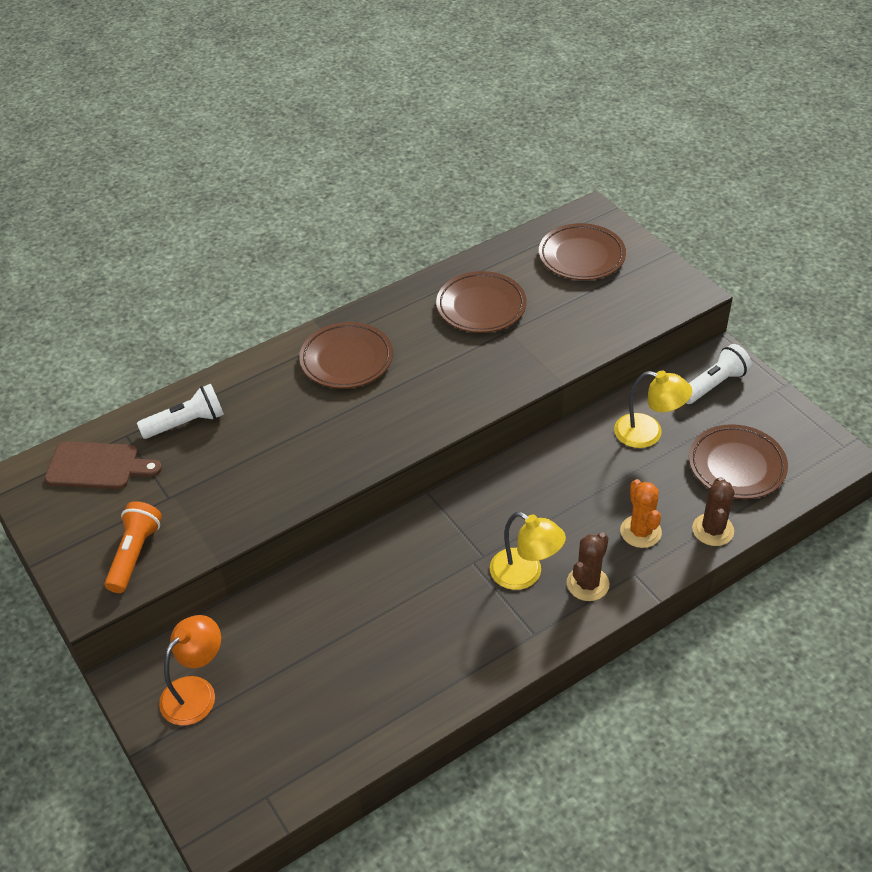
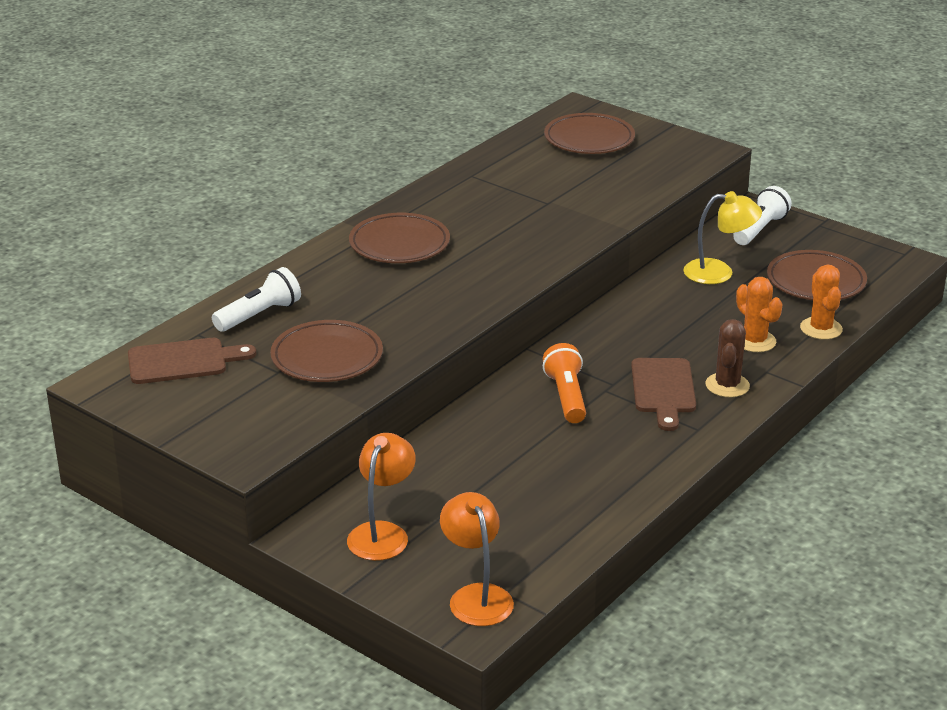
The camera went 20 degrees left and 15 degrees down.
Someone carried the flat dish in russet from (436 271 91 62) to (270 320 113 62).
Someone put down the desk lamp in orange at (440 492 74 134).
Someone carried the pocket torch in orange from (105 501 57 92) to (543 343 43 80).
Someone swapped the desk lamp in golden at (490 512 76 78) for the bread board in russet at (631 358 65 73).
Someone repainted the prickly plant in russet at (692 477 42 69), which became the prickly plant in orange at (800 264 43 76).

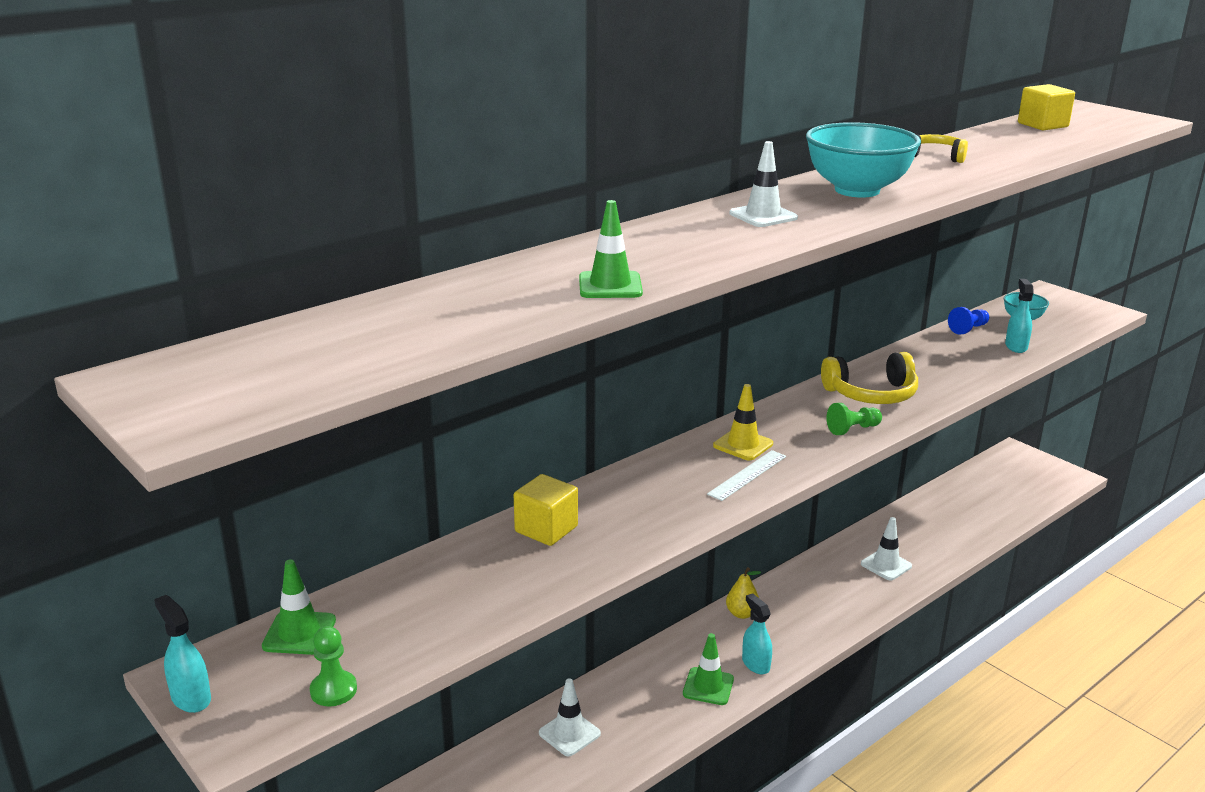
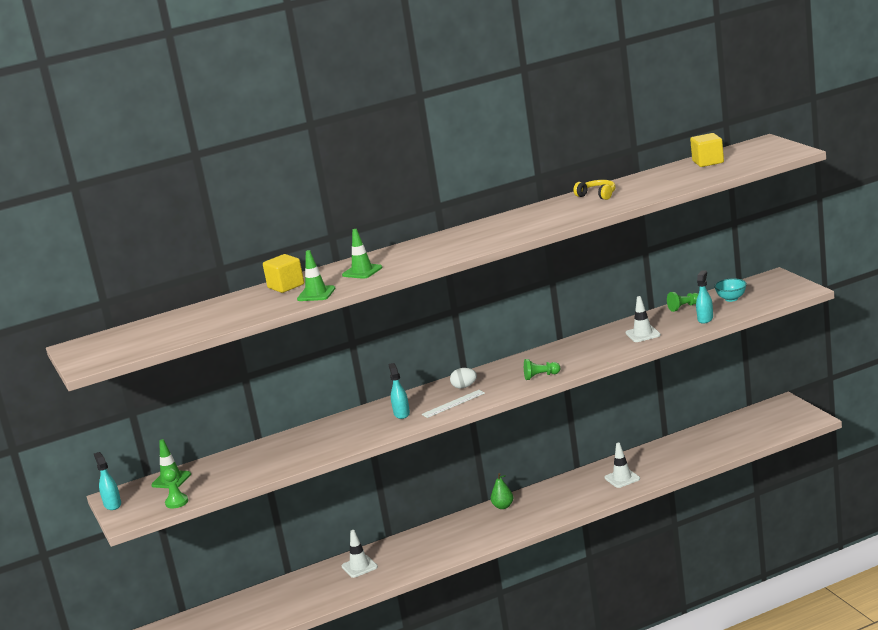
The camera went 20 degrees right and 5 degrees down.
Someone carried the cube in golden from (514 474 64 72) to (263 254 41 39).
Someone carried the road cone in emerald from (683 633 51 72) to (342 229 40 50).
Someone carried the sprayer in aqua from (742 593 30 81) to (389 363 21 56).
Someone swapped the road cone in golden at (713 384 60 77) for the egg in snow-white at (450 368 27 20).
Someone repainted the pear fruit in golden at (726 567 35 52), which became the pear fruit in emerald at (491 473 22 36).
Someone carried the road cone in snow-white from (730 141 68 86) to (625 296 36 46).
Someone repainted the chess pawn in royal blue at (948 307 41 28), which became the chess pawn in emerald at (667 292 31 20).
Someone took away the deep dish in aqua at (806 122 115 76).
Someone took away the headphones in golden at (821 352 97 52).

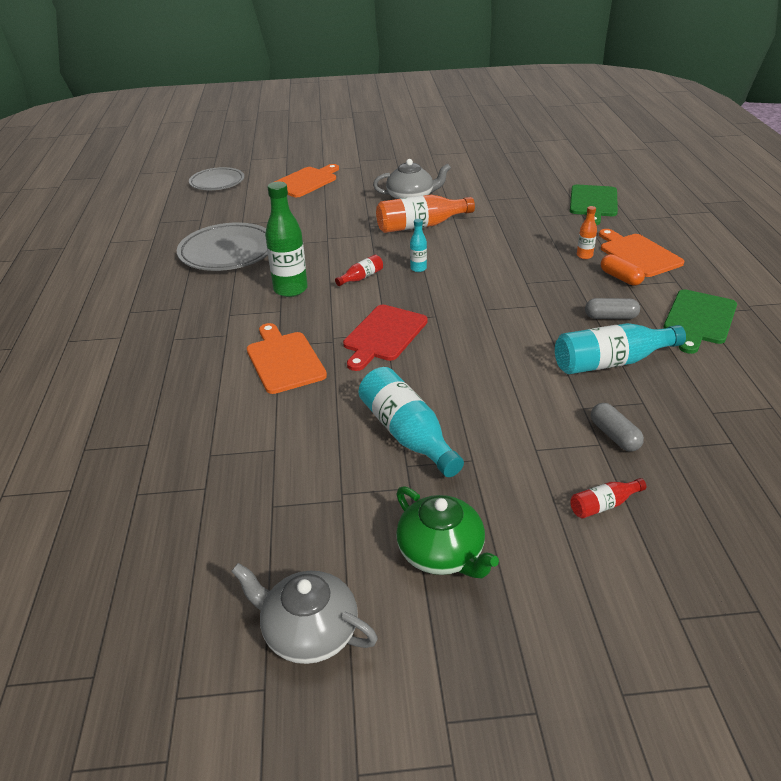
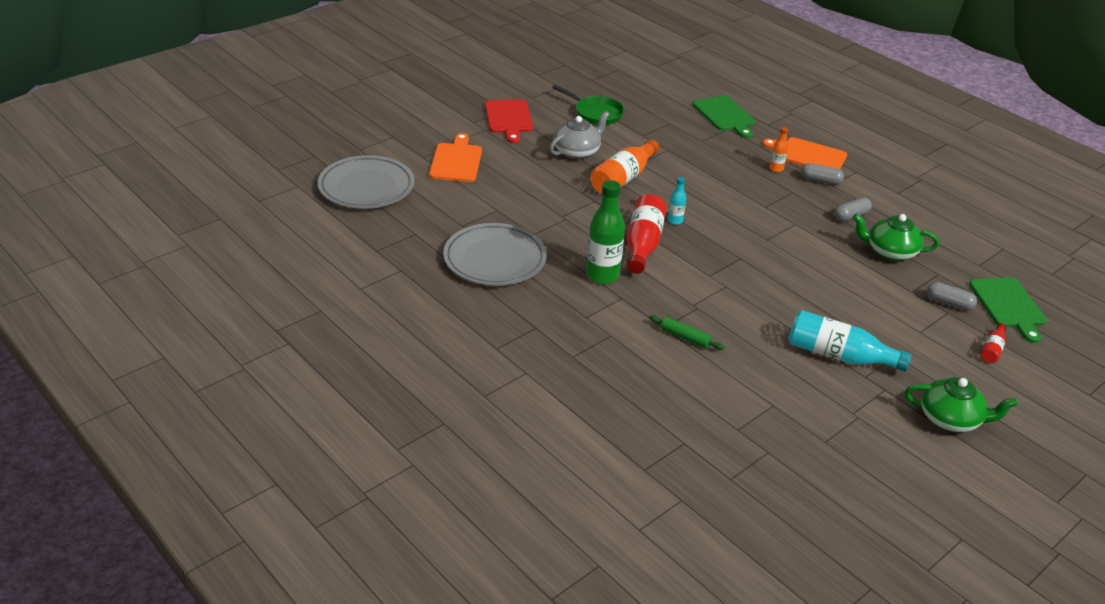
The camera went 40 degrees left and 0 degrees up.
Someone scaled the flat dish in grey at (189 167 55 23) by 1.51.
Someone carried the bread board in crimson from (343 305 85 66) to (485 99 48 44).
Someone put down the pan in emerald at (552 84 72 41).
Someone scaled the drink bottle in crimson at (335 255 48 31) by 2.02.
Someone swapped the bread board in orange at (247 323 80 71) for the rolling pin in emerald at (649 315 76 35).
Someone repainted the capsule in orange at (601 254 44 32), which became the capsule in grey at (801 163 43 22).
Someone swapped the drink bottle in aqua at (555 323 131 51) for the tea pot in emerald at (853 214 86 47).
Someone carried the bread board in emerald from (663 289 74 65) to (969 277 78 66).
Someone took away the tea pot in grey at (231 563 147 101).

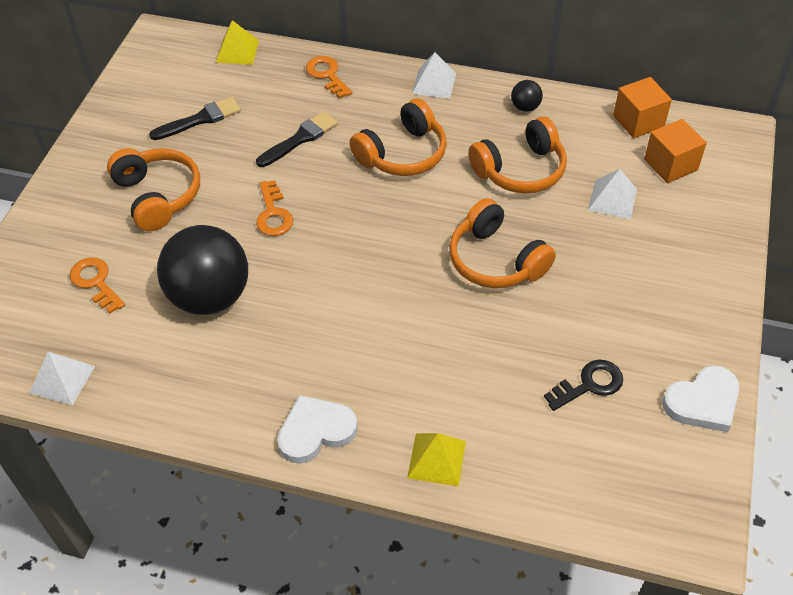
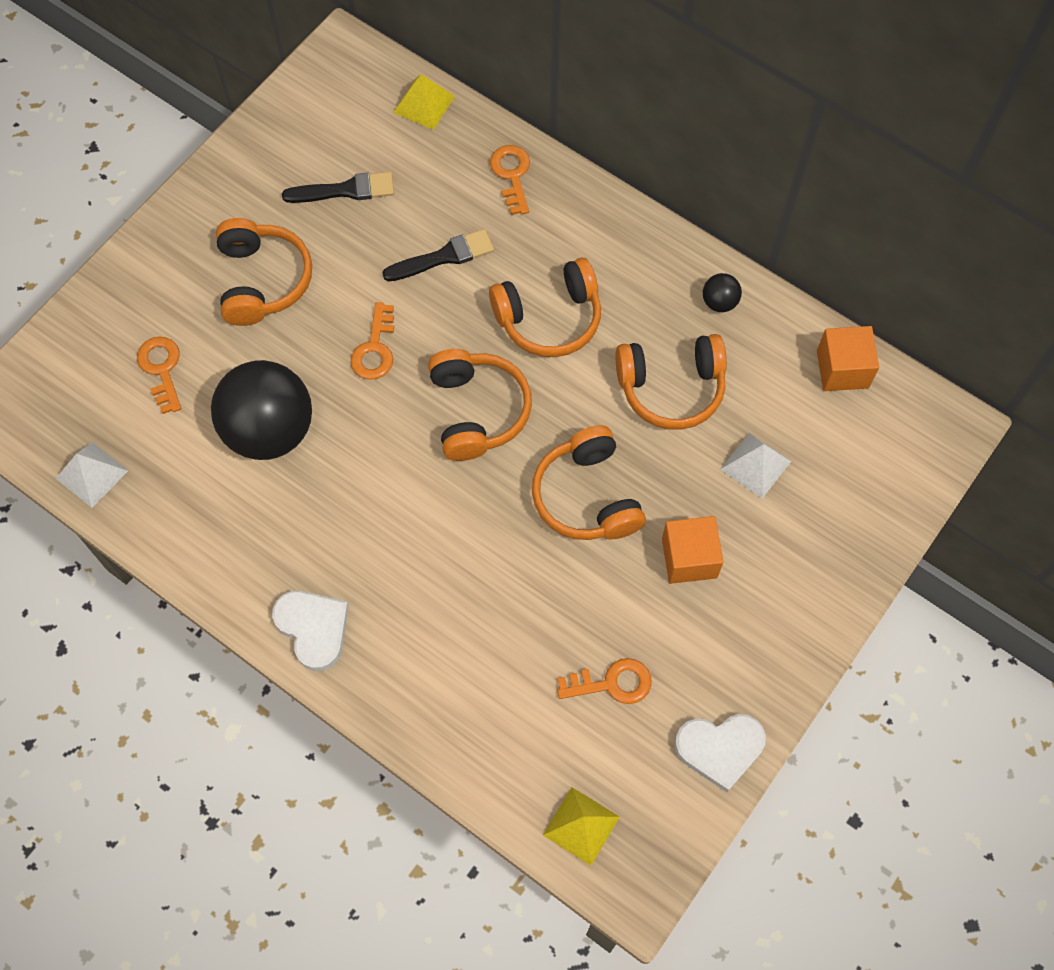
The camera went 20 degrees right and 15 degrees up.
Someone rotated the heart shape in snow-white at (277 395 81 69) by 60 degrees clockwise.
Someone put down the headphones in orange at (428 349 104 112).
Someone carried the solid pyramid in golden from (407 433 59 54) to (543 787 77 78).
Someone repainted the key in jet-black at (544 360 79 51), which became the key in orange at (557 658 95 46).
Someone carried the cube in orange from (644 119 63 64) to (662 516 62 68).
Someone took away the solid pyramid in snow-white at (412 52 44 47).

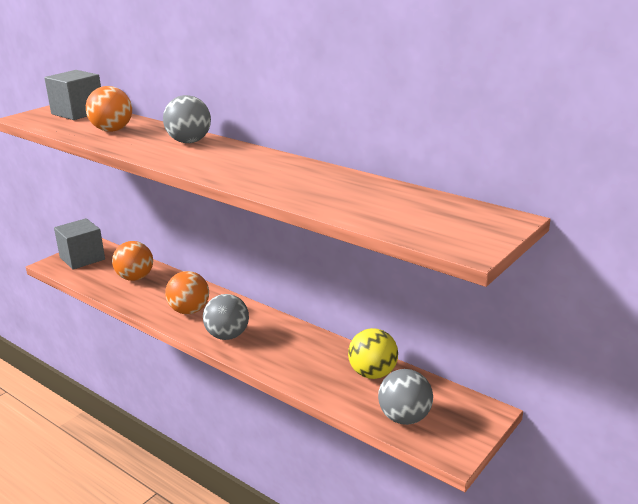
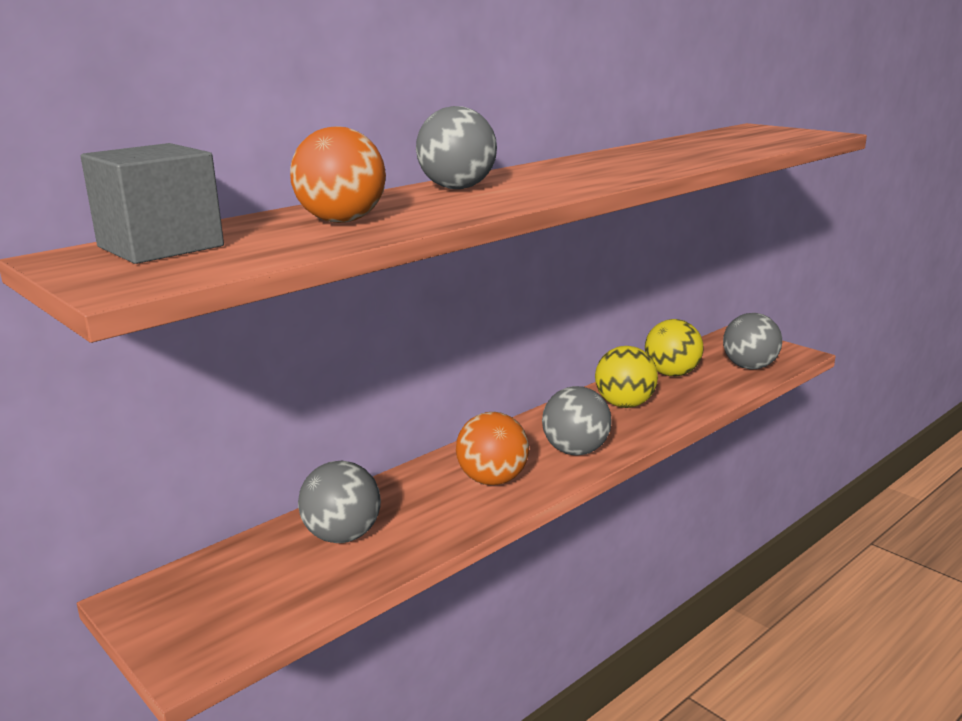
The camera went 80 degrees left and 5 degrees down.
Someone repainted the ball in orange at (112 241 41 40), which became the ball in grey at (298 461 83 82).
Someone put down the ball in golden at (595 346 63 62).
Someone took away the cube in grey at (54 218 51 52).

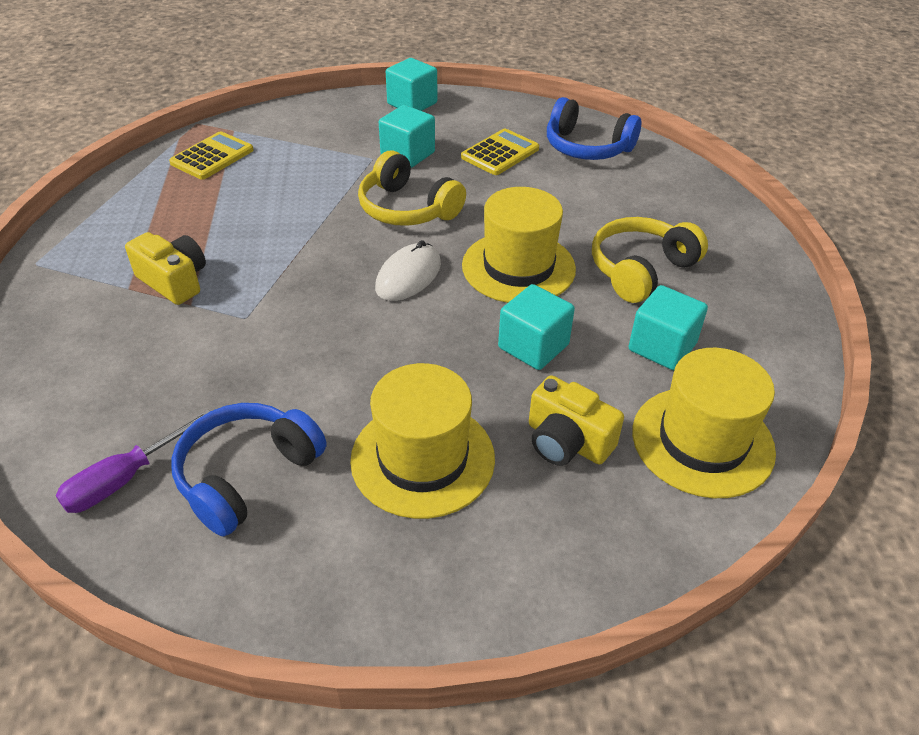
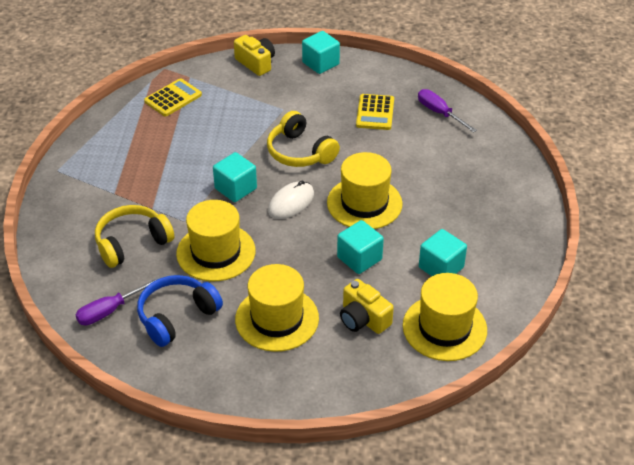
The camera went 10 degrees right and 0 degrees up.
Someone carried the headphones in golden from (592 217 116 86) to (95 205 79 63).
Someone put down the tall hat in golden at (176 200 79 81).
Someone carried the cube in aqua from (379 105 56 63) to (213 152 44 50).
Someone carried the compact camera in golden from (125 232 81 73) to (234 35 41 41).
Someone rotated the adding machine in golden at (461 129 78 46) by 135 degrees clockwise.
Someone swapped the headphones in royal blue at (547 97 94 63) for the hand screwdriver in purple at (418 89 59 44).

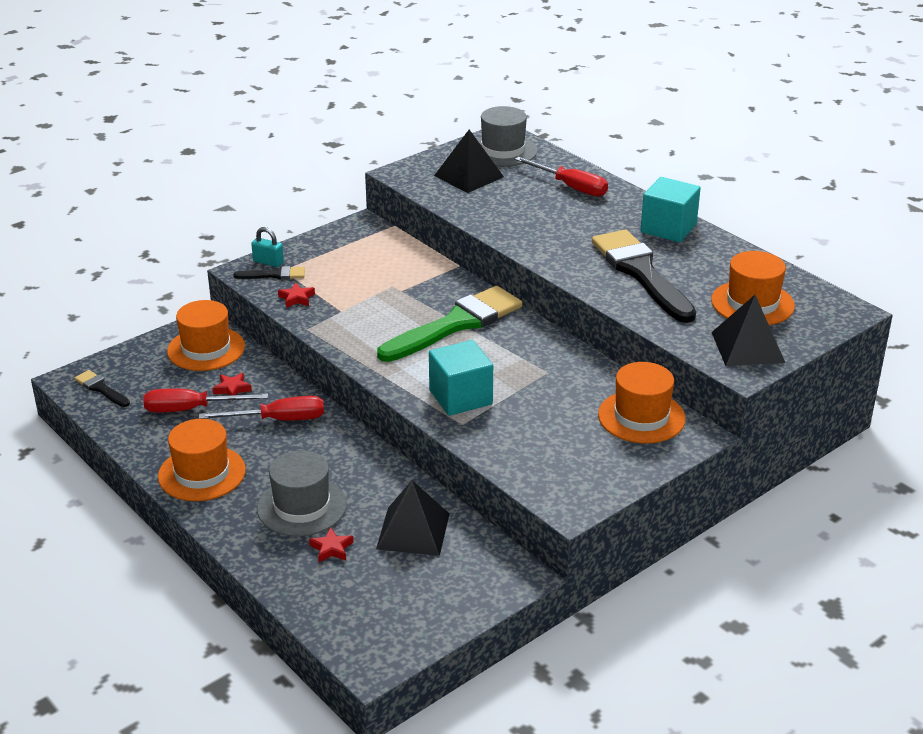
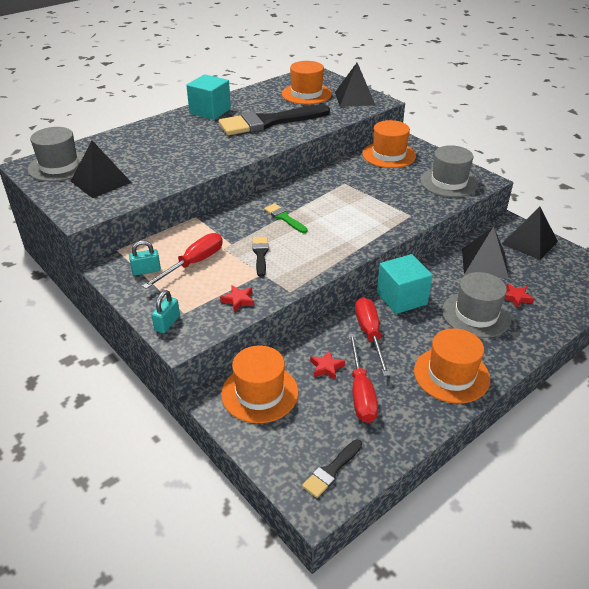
The camera went 90 degrees left and 5 degrees up.
Someone put down the lock in aqua at (129 240 32 36).
Someone carried the hand screwdriver in crimson from (515 157 93 40) to (142 233 81 56).
Someone carried the paintbrush in jet-black from (233 266 72 14) to (252 237 17 40).
Someone scaled the paintbrush in emerald at (377 286 145 76) by 0.44.
Someone carried the cube in aqua from (429 340 64 76) to (377 254 56 60).
Someone put down the tall hat in grey at (420 145 58 52).
Someone put down the solid pyramid in jet-black at (502 207 56 53).

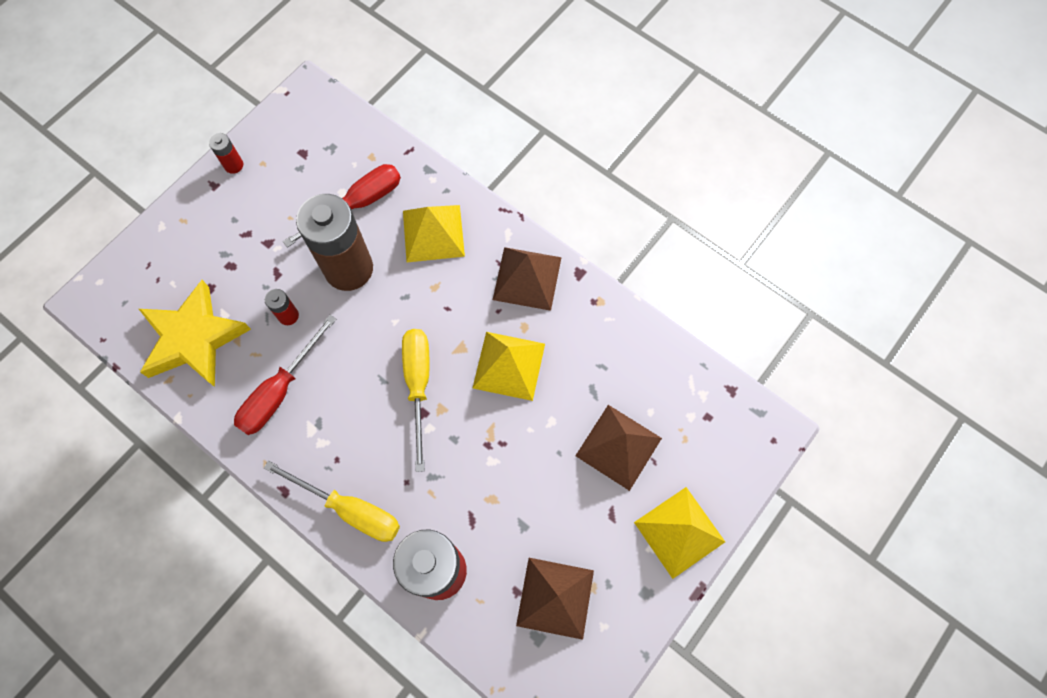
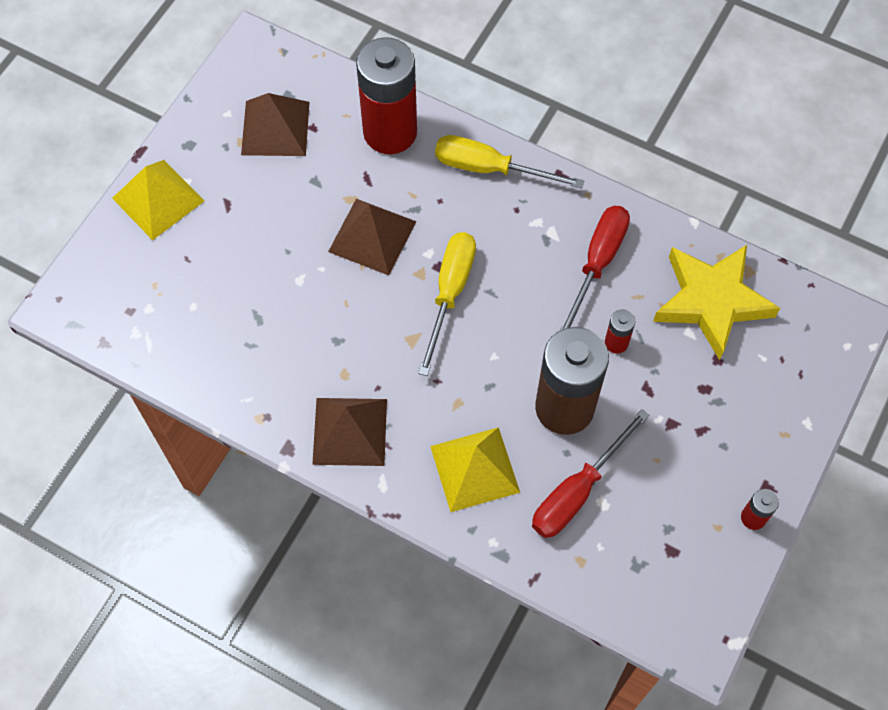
The camera went 170 degrees right and 5 degrees down.
Someone carried the solid pyramid in russet from (575 405 87 86) to (328 199 88 76).
Someone rotated the hand screwdriver in golden at (402 329 27 143) by 150 degrees counterclockwise.
Someone took away the solid pyramid in golden at (473 332 72 69).

